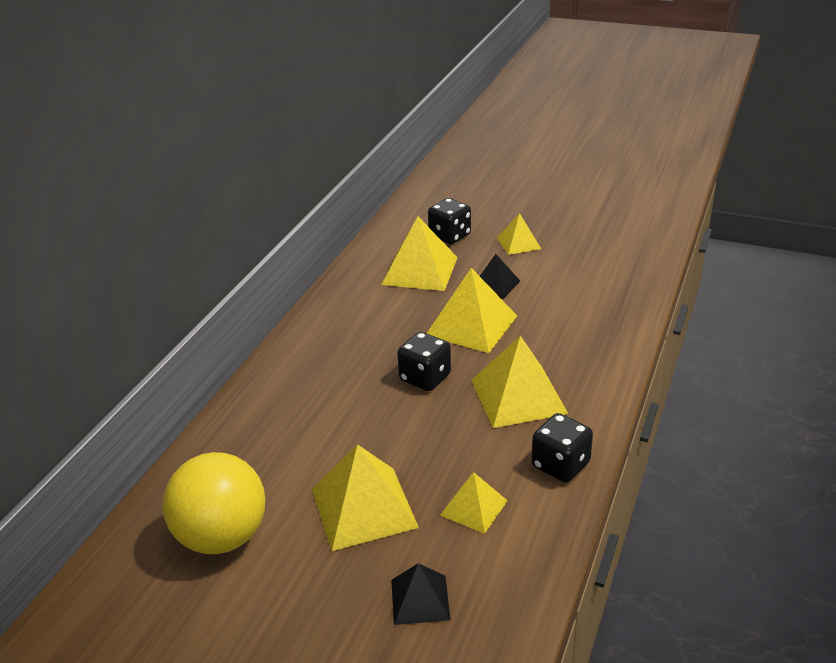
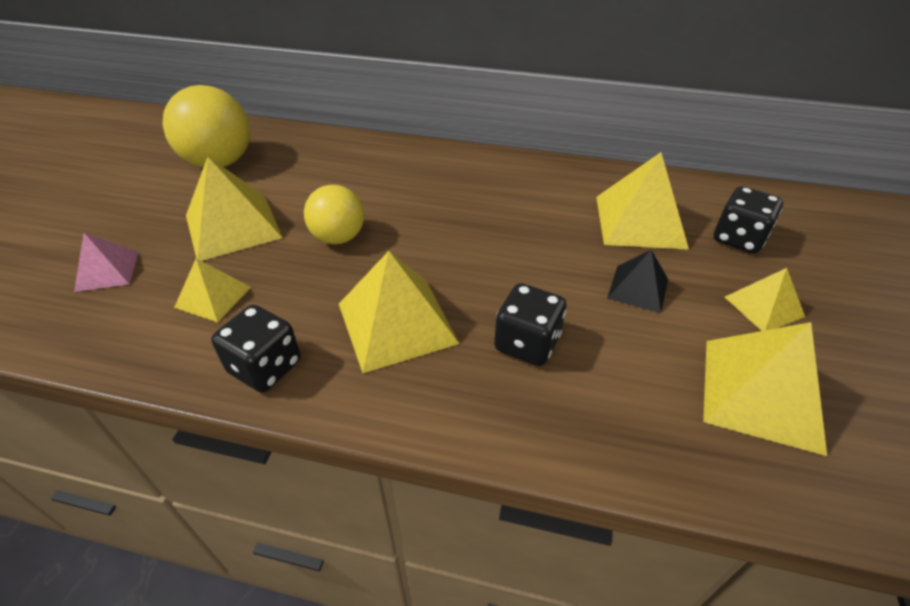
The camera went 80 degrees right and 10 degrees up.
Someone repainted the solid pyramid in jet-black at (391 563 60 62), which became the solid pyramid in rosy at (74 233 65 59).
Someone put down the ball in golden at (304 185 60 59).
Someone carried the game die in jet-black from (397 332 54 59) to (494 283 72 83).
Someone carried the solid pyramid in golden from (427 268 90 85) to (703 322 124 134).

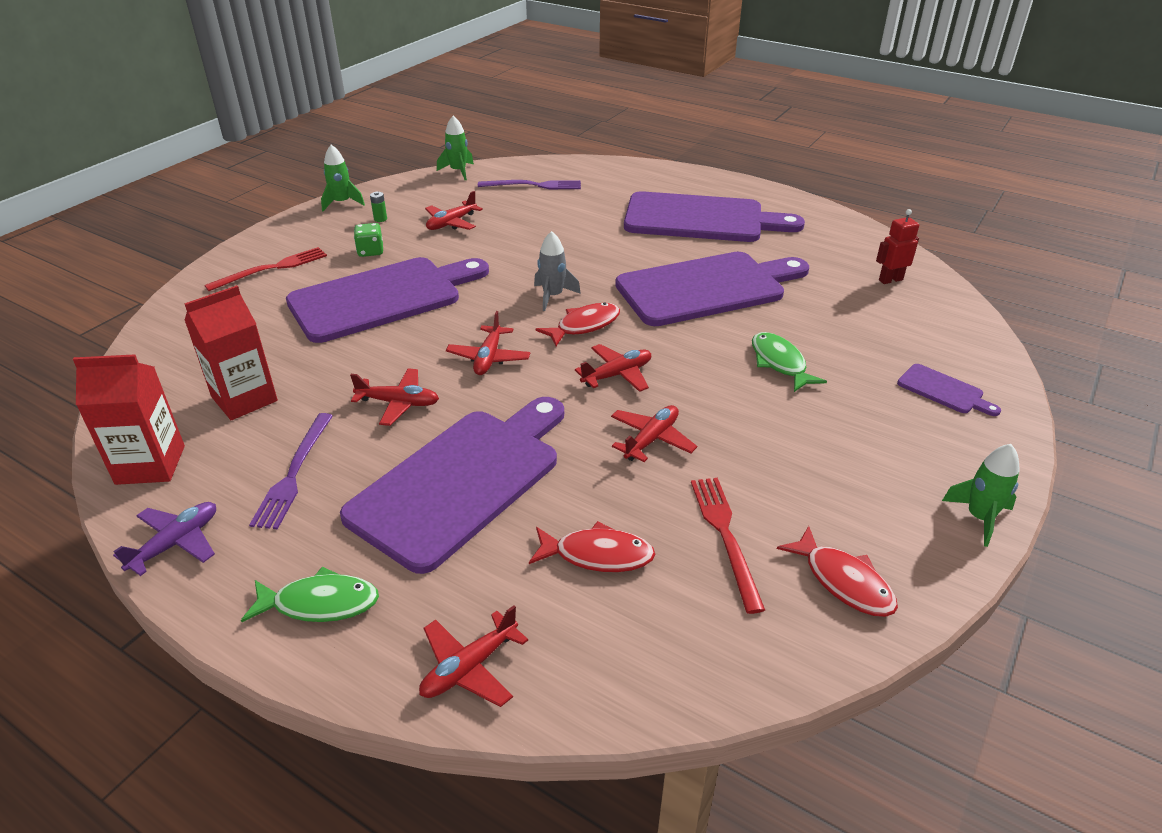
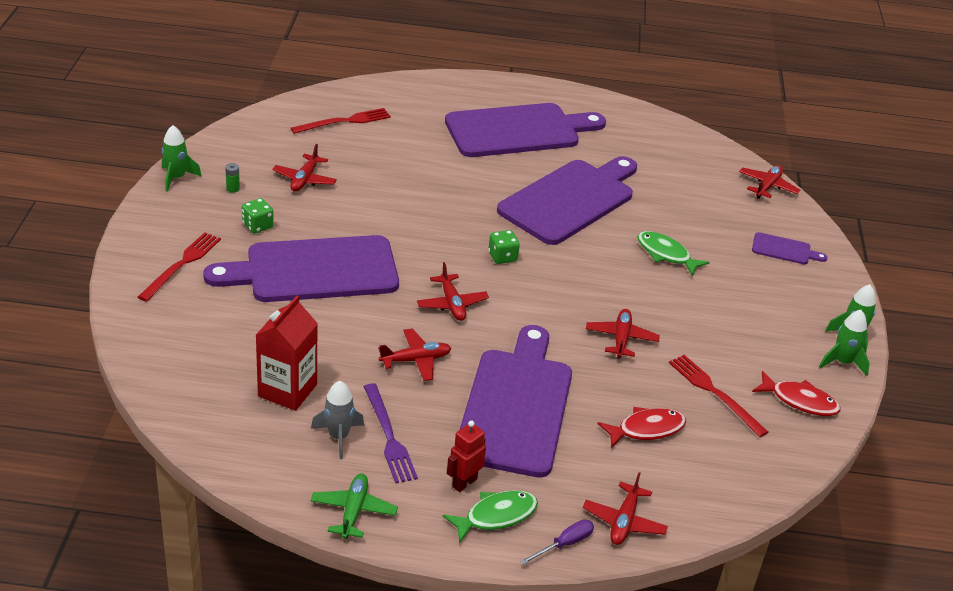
The camera went 30 degrees left and 0 degrees up.
Someone rotated the bread board in purple at (286 257 203 86) by 135 degrees counterclockwise.
Someone repainted the dinner fork in purple at (478 180 103 9), which became the dinner fork in crimson at (291 108 100 26).
Someone carried the rocket in grey from (534 231 47 80) to (311 381 53 78).
Someone repainted the toy plane in purple at (113 502 103 74), which became the toy plane in emerald at (311 473 87 66).
Someone carried the toy robot in crimson from (876 209 43 75) to (447 421 39 71).
Someone swapped the toy fish in crimson at (536 303 84 43) for the game die in emerald at (488 230 32 34).
Someone put down the hand screwdriver in purple at (520 519 74 46).
Someone carried the toy plane in crimson from (575 344 76 48) to (739 165 61 34).
Someone carried the rocket in emerald from (437 116 37 64) to (819 310 51 66).
Someone took away the carton in crimson at (73 354 112 131).

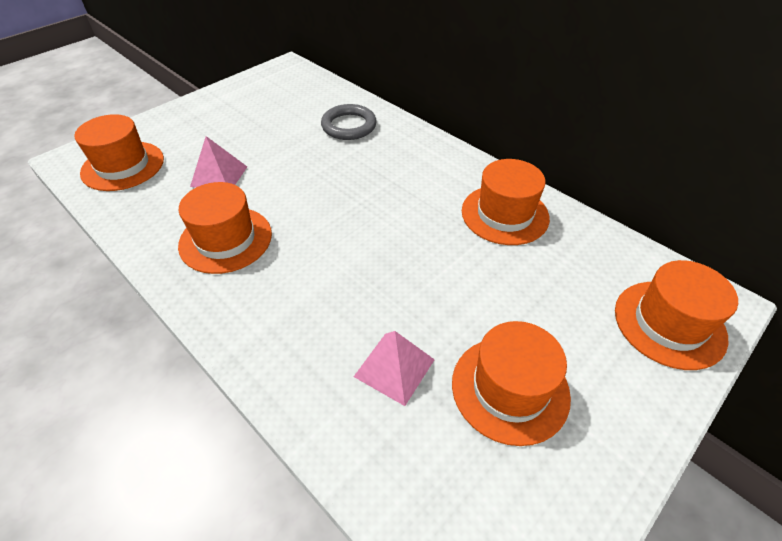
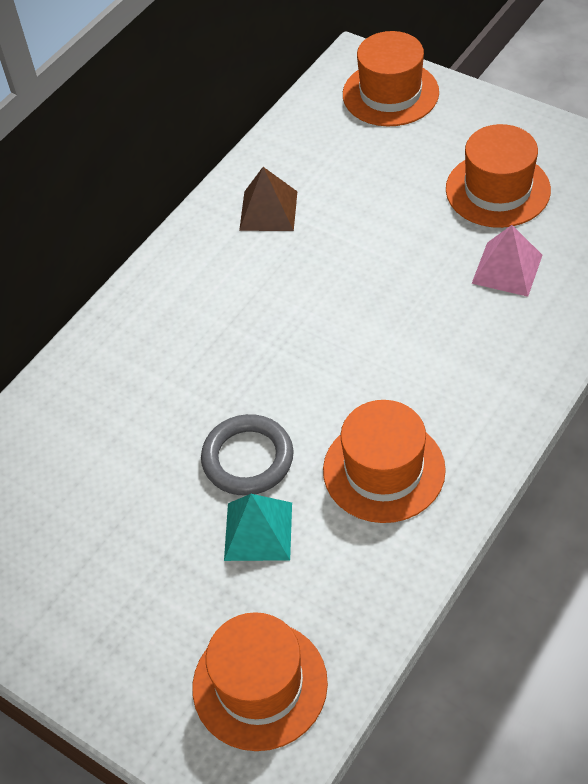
The camera went 95 degrees left and 5 degrees up.
Someone carried the hoop in grey from (321 104 56 36) to (201 414 93 81).
Someone repainted the solid pyramid in rosy at (190 136 57 52), which became the solid pyramid in aqua at (224 494 68 67).
Someone swapped the tall hat in orange at (462 159 88 86) for the solid pyramid in russet at (239 167 59 64).

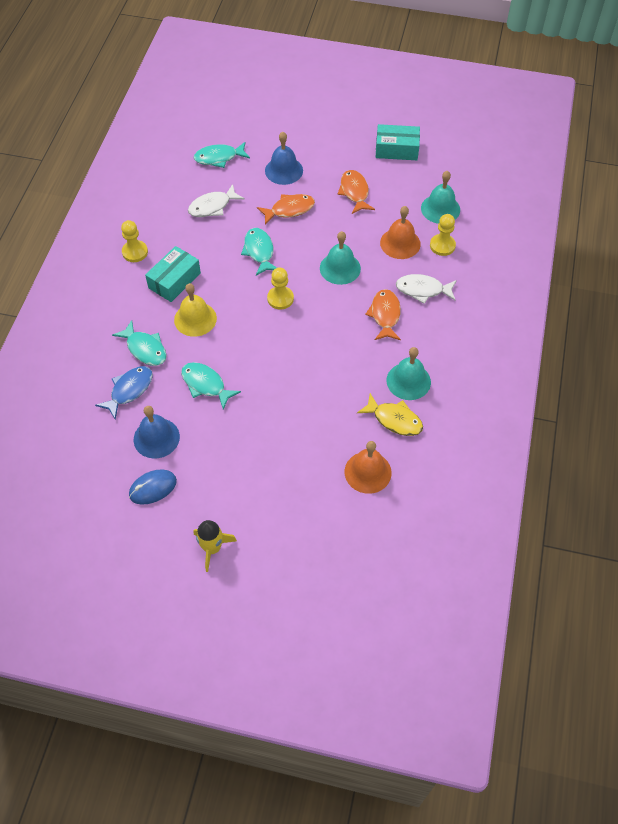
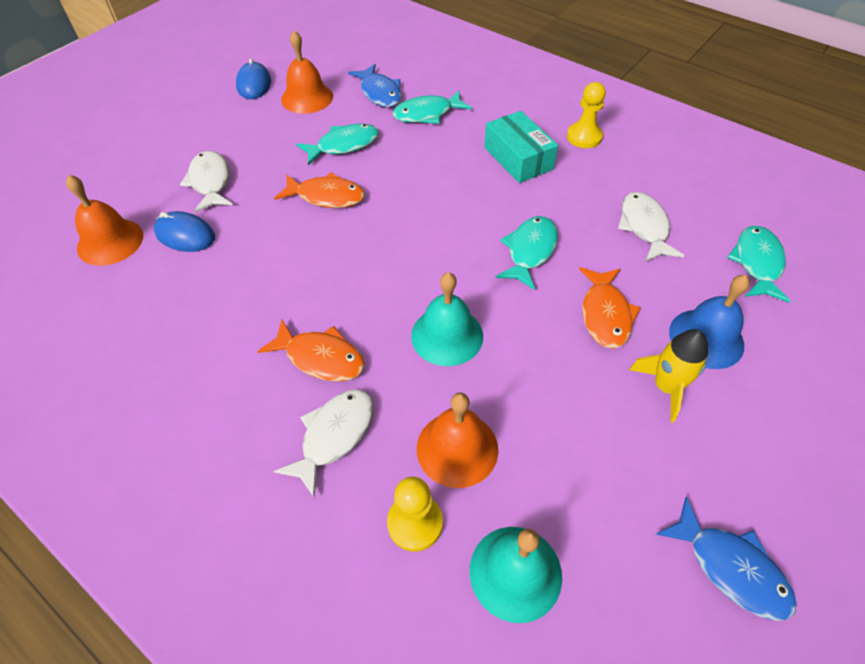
The camera went 115 degrees right and 5 degrees down.
Someone put down the mouse in royal blue at (154 211 61 41).
Someone put down the toy fish in snow-white at (180 151 53 62).
Someone carried the toy fish in orange from (338 170 37 44) to (274 172 91 36).
Someone repainted the school bell in royal blue at (134 406 46 53), which became the school bell in orange at (281 31 52 83).
Someone rotated the toy fish in aqua at (241 228 36 48) by 75 degrees counterclockwise.
Someone carried the rocket in golden from (194 520 43 52) to (629 329 79 93).
Someone swapped the box in aqua at (376 124 44 36) for the toy fish in royal blue at (656 496 141 125).
Someone took away the school bell in golden at (174 283 43 54).
Someone took away the chess pawn in golden at (267 267 27 43).
Someone took away the toy fish in golden at (357 393 66 43).
Someone took away the school bell in aqua at (387 347 44 53).

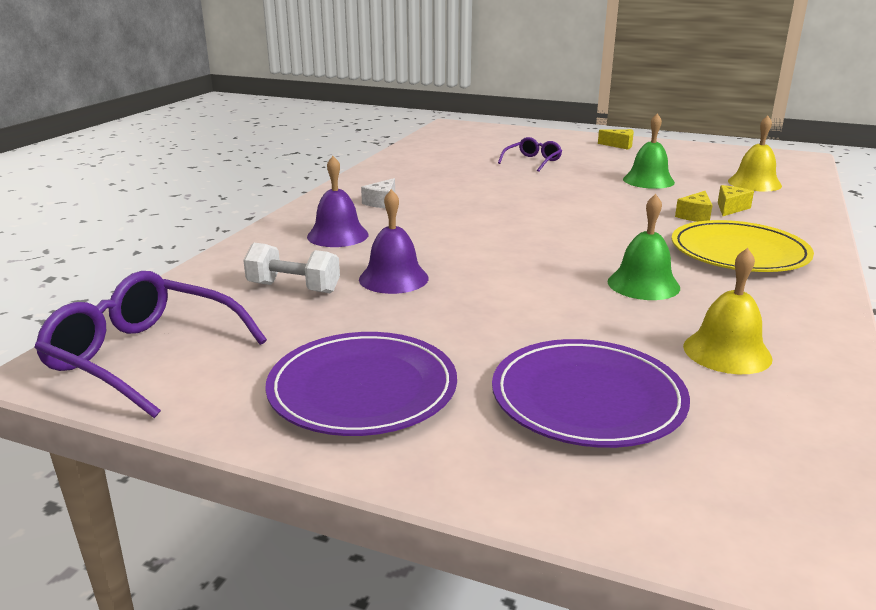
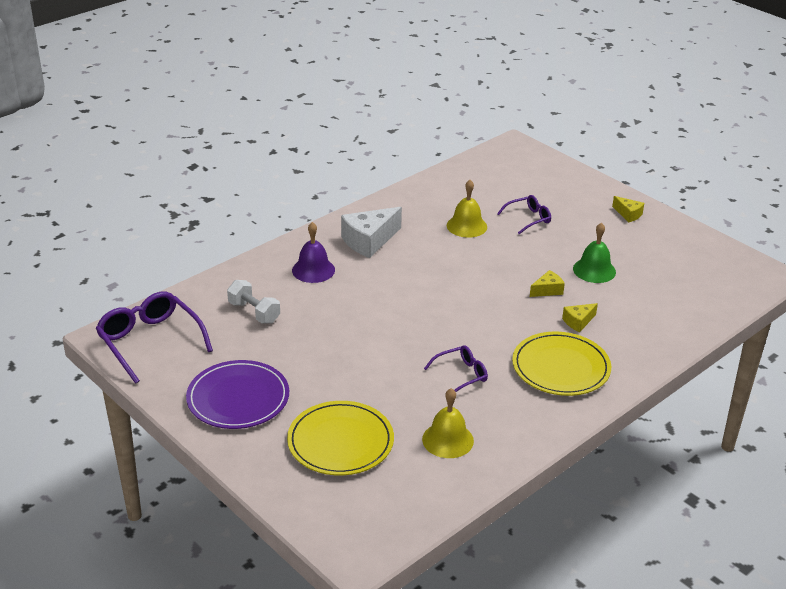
The camera went 25 degrees right and 10 degrees up.
Someone repainted the flat dish in purple at (492 339 198 109), which became the flat dish in golden at (287 401 107 74).
Someone scaled the cheese wedge in snow-white at (361 178 34 30) by 1.93.
Someone swapped the school bell in emerald at (608 194 72 106) for the eyeglasses in purple at (424 345 64 47).
Someone carried the school bell in golden from (728 116 54 76) to (447 180 40 58).
Someone carried the cheese wedge in golden from (718 185 36 31) to (530 270 35 27).
Someone took away the school bell in purple at (359 189 70 105).

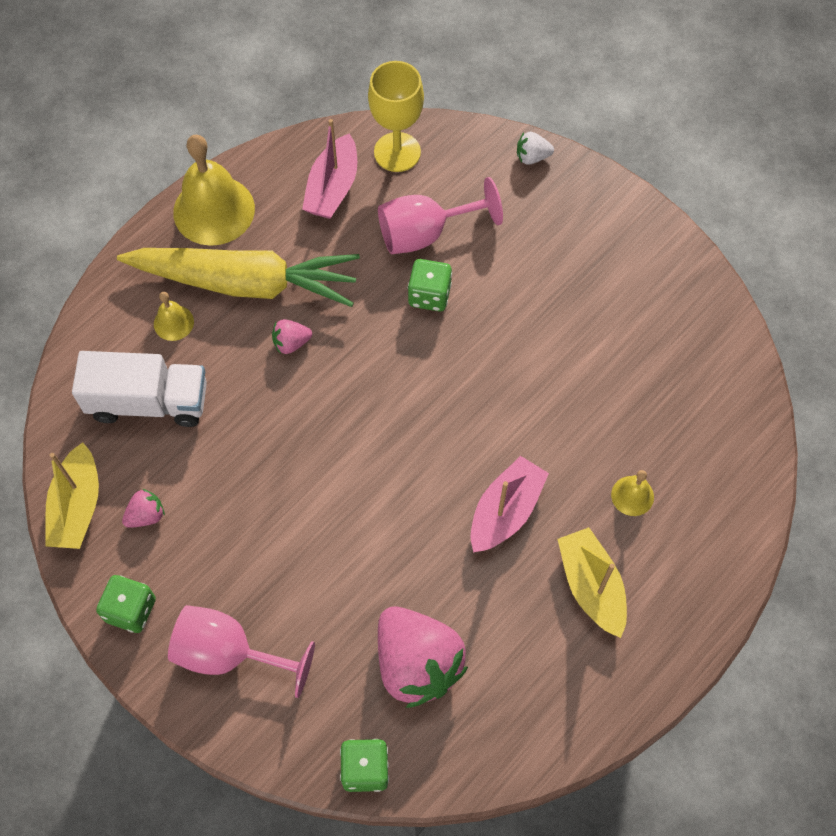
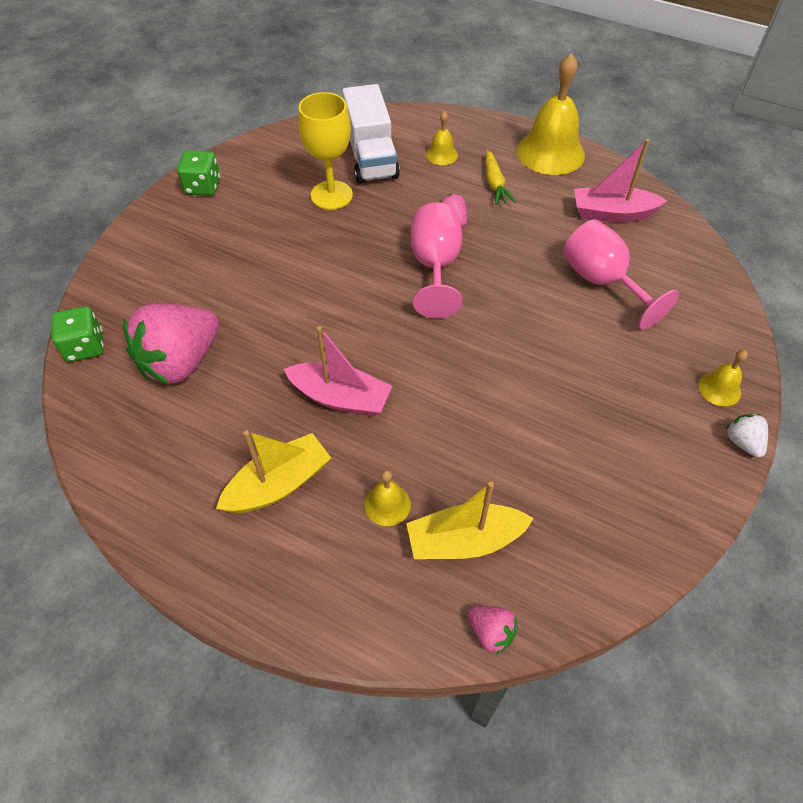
The camera went 75 degrees right and 10 degrees down.
Someone carried the chalice in golden from (368 61 56 111) to (298 92 55 118).
Someone carried the boat in golden from (45 442 54 107) to (406 482 128 77).
Someone carried the chalice in rosy from (168 605 147 93) to (410 202 53 116).
Someone carried the strawberry in rosy from (122 489 43 39) to (468 606 50 48).
Someone scaled the root vegetable in golden at (117 248 243 59) by 0.41.
Someone put down the school bell in golden at (698 350 50 56).
Someone carried the strawberry in snow-white from (517 132 37 33) to (726 414 42 44).
Someone took away the game die in emerald at (408 259 44 53).

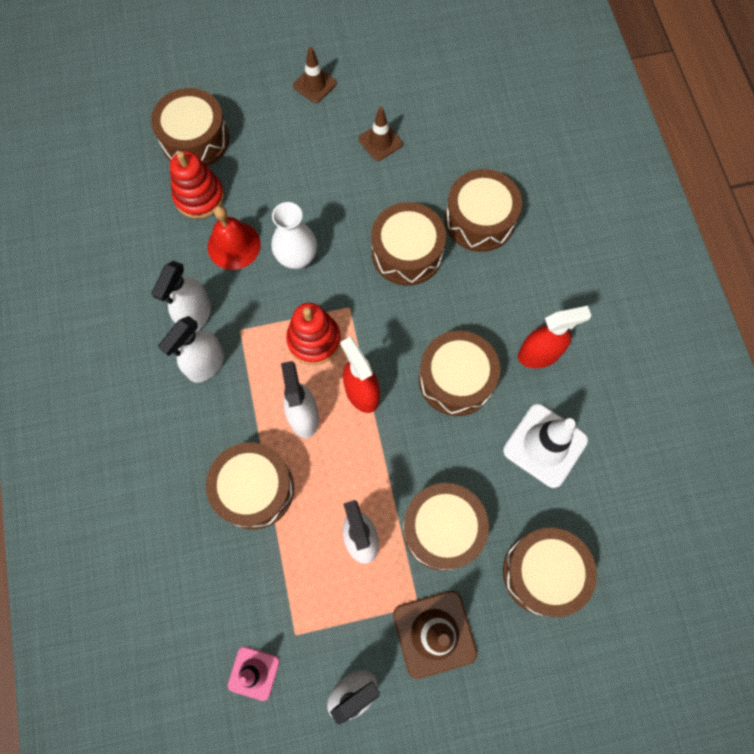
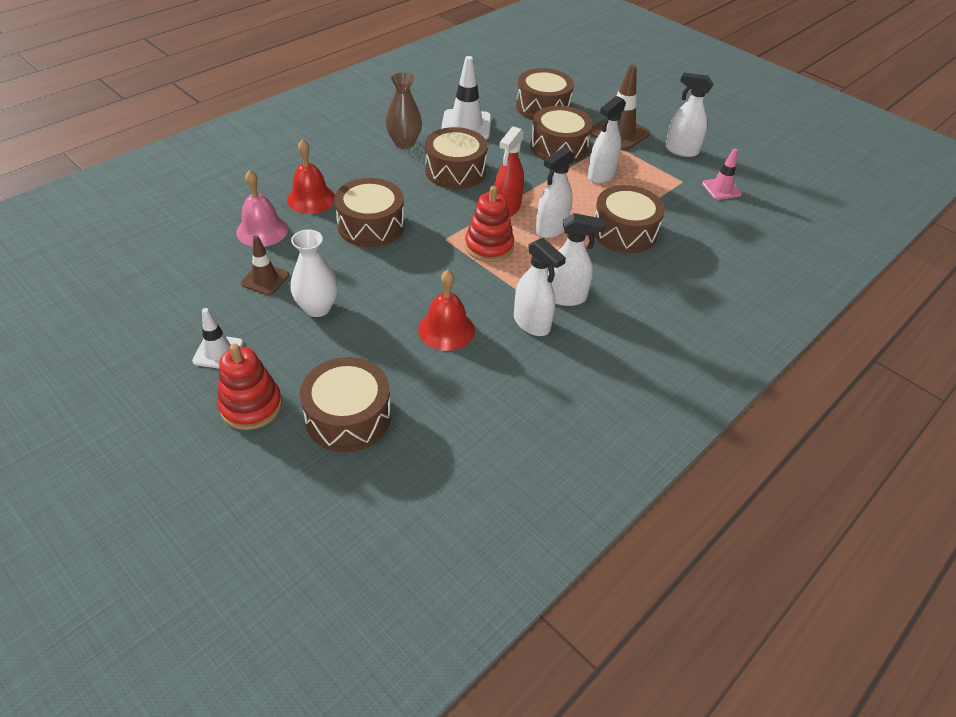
The camera went 125 degrees left and 25 degrees down.
Someone repainted the road cone in russet at (293 47 44 56), which became the road cone in snow-white at (192 308 51 61).
Someone carried the stacking rings in crimson from (170 151 54 68) to (217 344 65 86).
Someone put down the school bell in rosy at (236 170 52 77).
Someone swapped the drum in russet at (445 169 77 83) for the school bell in crimson at (287 139 48 75).
Someone carried the flower vase in snow-white from (272 202 45 67) to (291 230 47 87).
Someone swapped the sprayer in crimson at (518 306 73 62) for the flower vase in russet at (386 72 36 77).
Someone rotated the sprayer in snow-white at (151 261 60 70) by 60 degrees clockwise.

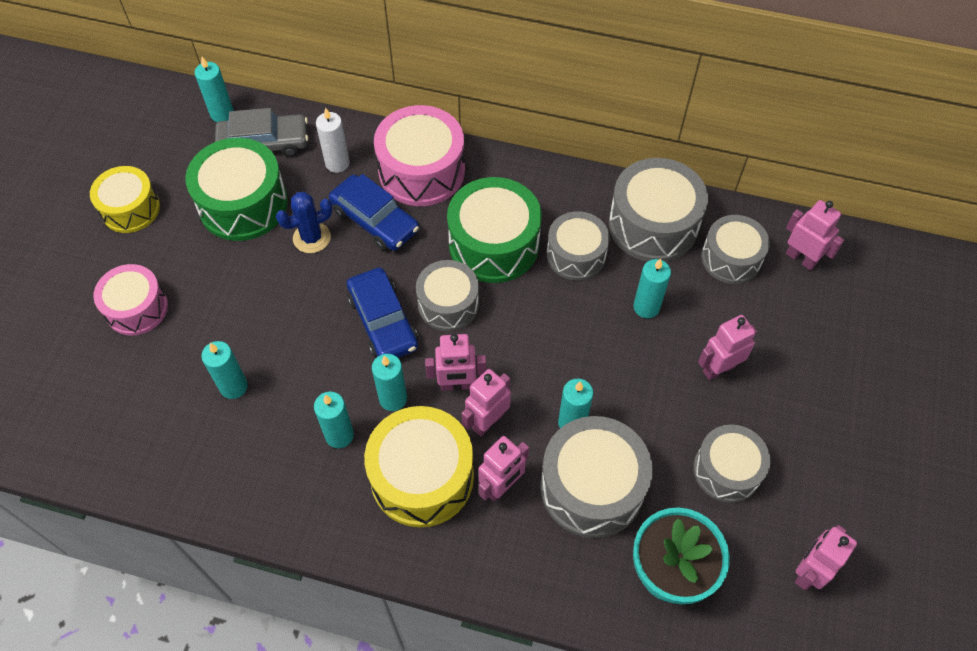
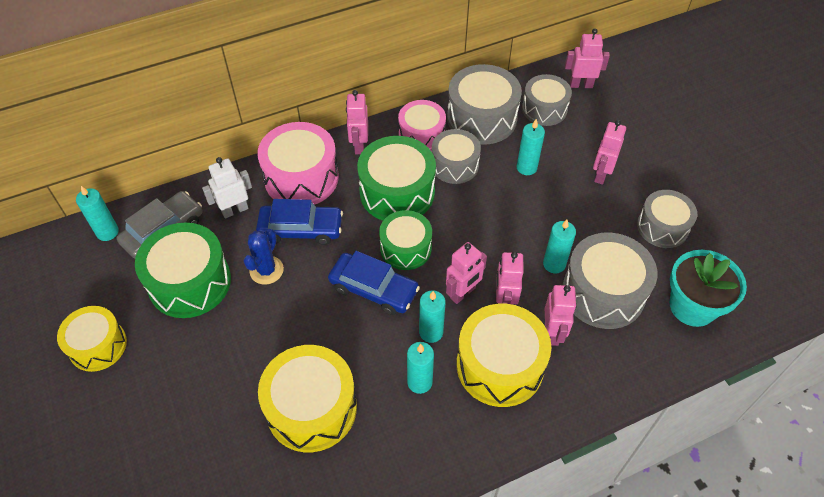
The camera went 40 degrees left and 5 degrees down.
Someone swapped the candle in snow-white at (316 108 34 65) for the toy robot in snow-white at (202 157 50 62).
Someone swapped the candle in aqua at (201 341 47 58) for the drum in golden at (258 345 99 107).
Someone carried the toy robot in rosy from (795 525 62 65) to (346 90 22 64).
Someone repainted the drum in grey at (416 260 63 71), which became the drum in emerald at (379 210 53 60).
Someone carried the drum in rosy from (93 264 75 72) to (398 100 48 51).

